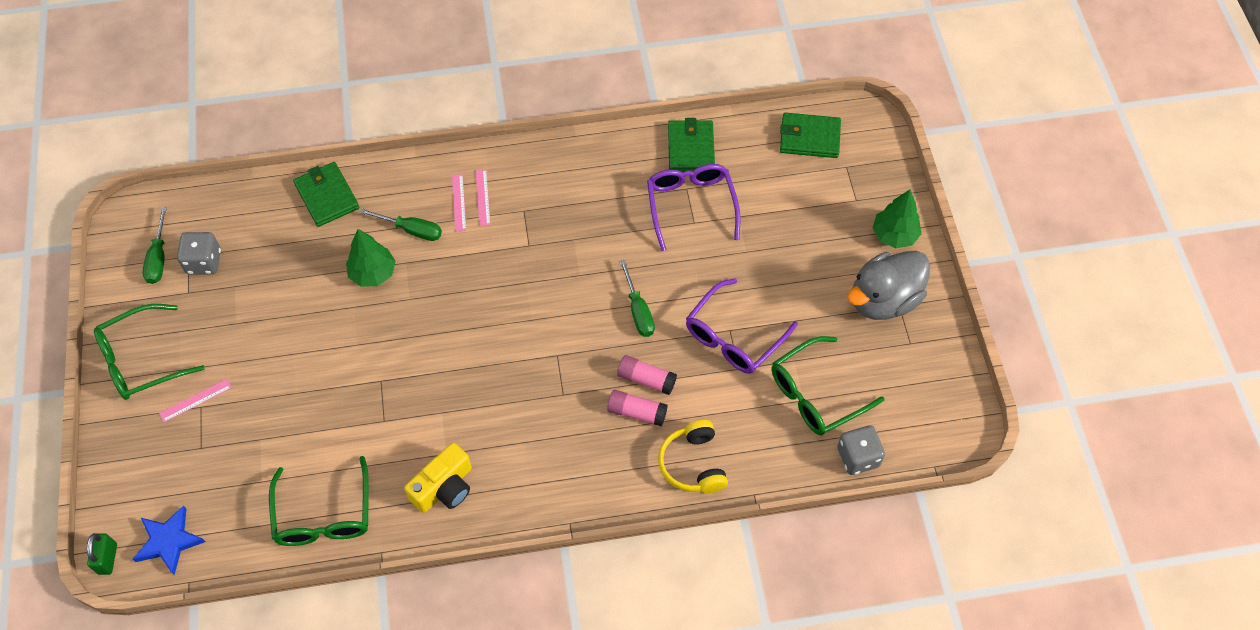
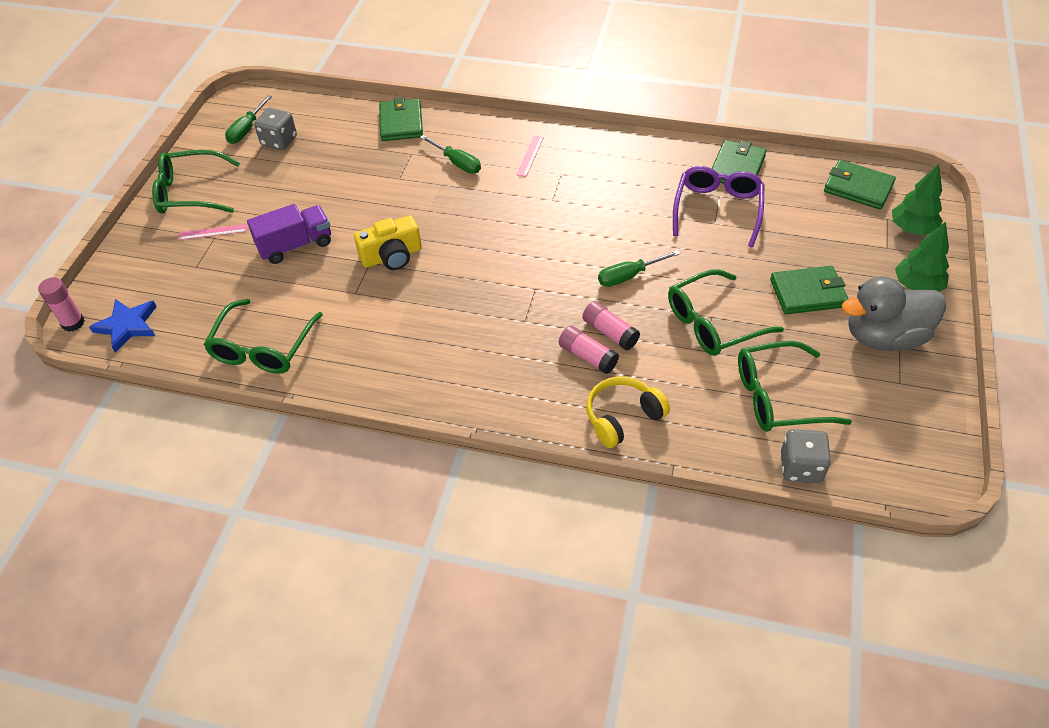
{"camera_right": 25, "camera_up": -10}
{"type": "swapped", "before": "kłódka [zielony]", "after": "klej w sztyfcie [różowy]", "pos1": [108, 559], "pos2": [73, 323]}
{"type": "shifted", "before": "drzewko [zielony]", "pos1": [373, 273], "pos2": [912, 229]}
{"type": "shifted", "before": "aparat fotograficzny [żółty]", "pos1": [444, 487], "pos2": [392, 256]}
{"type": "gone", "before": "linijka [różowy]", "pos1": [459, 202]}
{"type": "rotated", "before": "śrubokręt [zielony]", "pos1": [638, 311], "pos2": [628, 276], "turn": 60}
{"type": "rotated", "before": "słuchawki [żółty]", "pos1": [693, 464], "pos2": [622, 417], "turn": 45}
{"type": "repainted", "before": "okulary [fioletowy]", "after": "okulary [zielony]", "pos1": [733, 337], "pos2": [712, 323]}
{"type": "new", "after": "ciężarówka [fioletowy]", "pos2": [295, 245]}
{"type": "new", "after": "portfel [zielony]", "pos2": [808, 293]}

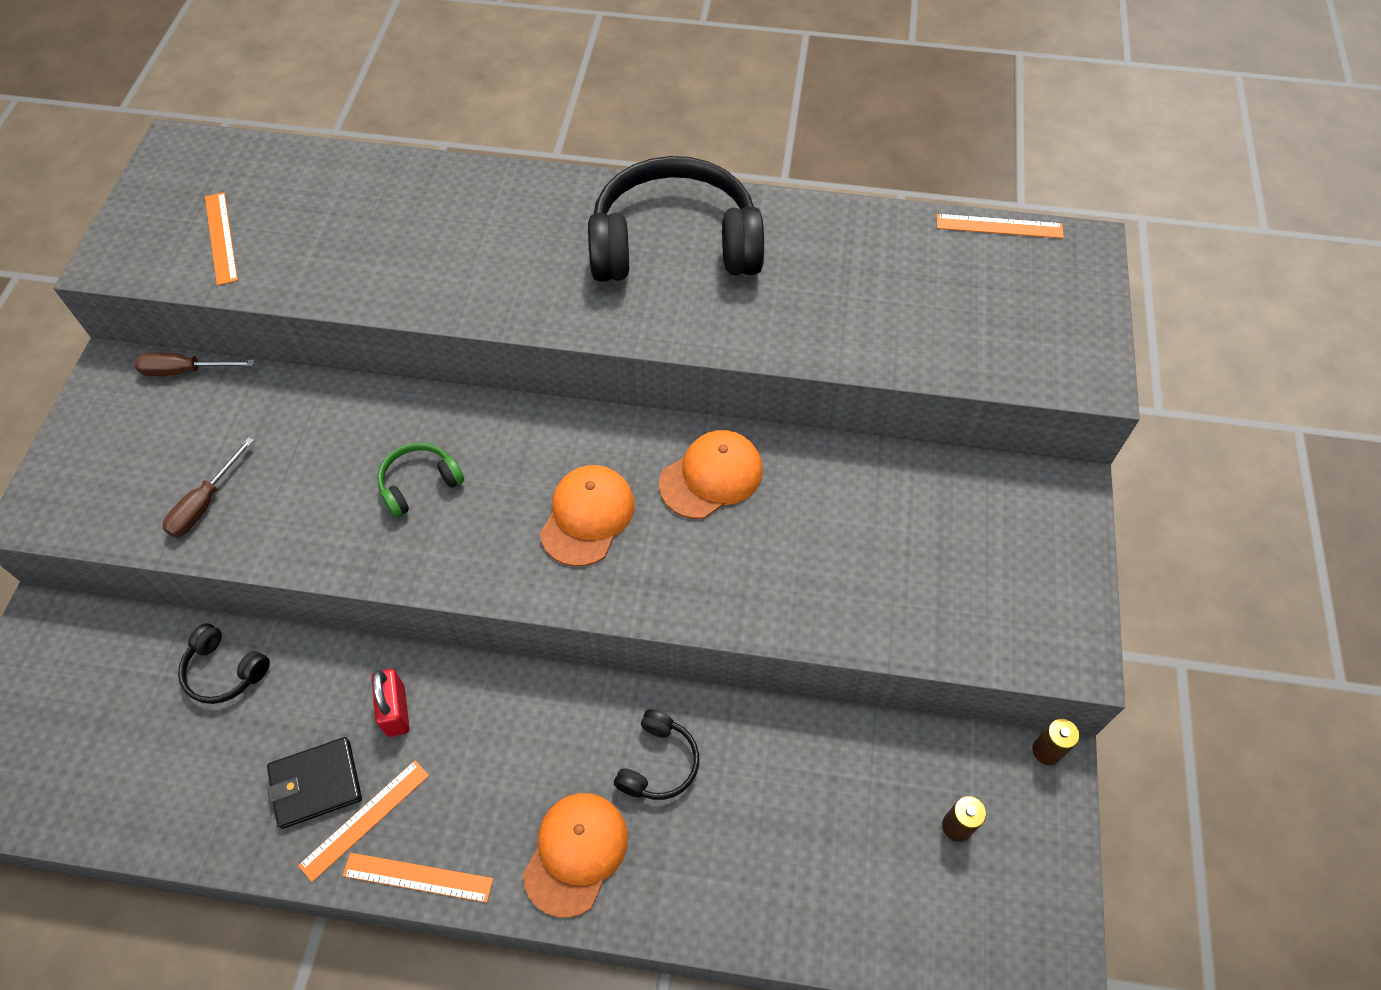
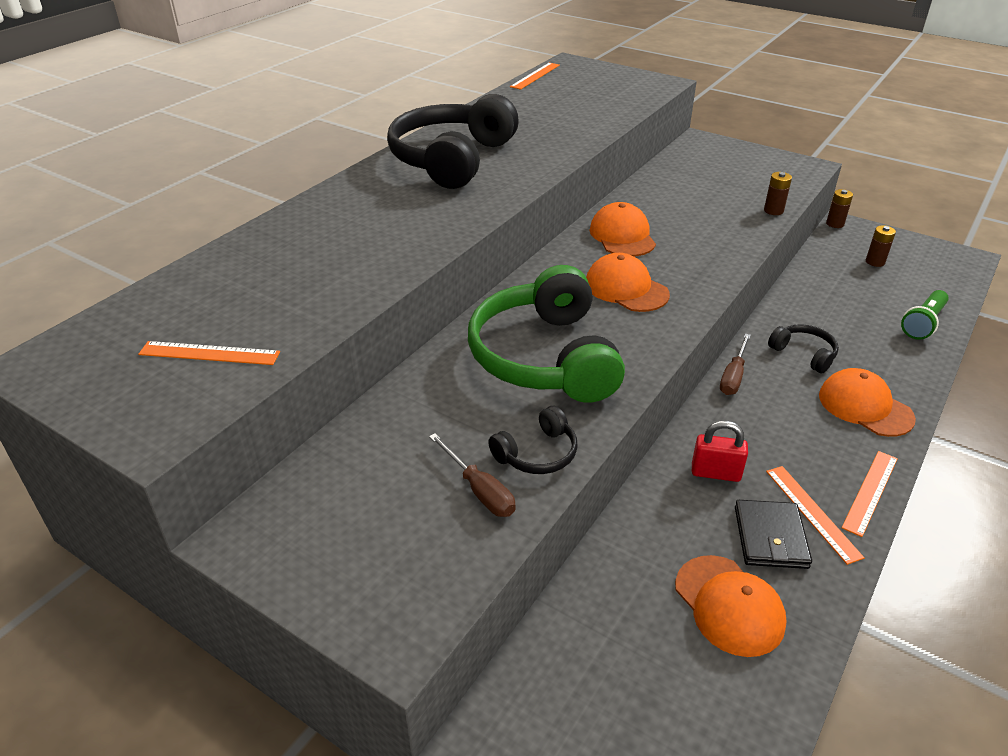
{"camera_right": -65, "camera_up": -20}
{"type": "shifted", "before": "śrubokręt [brązowy]", "pos1": [185, 371], "pos2": [733, 376]}
{"type": "shifted", "before": "słuchawki [czarny]", "pos1": [225, 671], "pos2": [537, 453]}
{"type": "scaled", "before": "słuchawki [zielony]", "pos1": [419, 484], "pos2": [545, 357], "scale": 2.24}
{"type": "new", "after": "czapka [pomarańczowy]", "pos2": [729, 605]}
{"type": "new", "after": "bateria [brązowy]", "pos2": [773, 211]}
{"type": "new", "after": "latarka [zielony]", "pos2": [923, 323]}

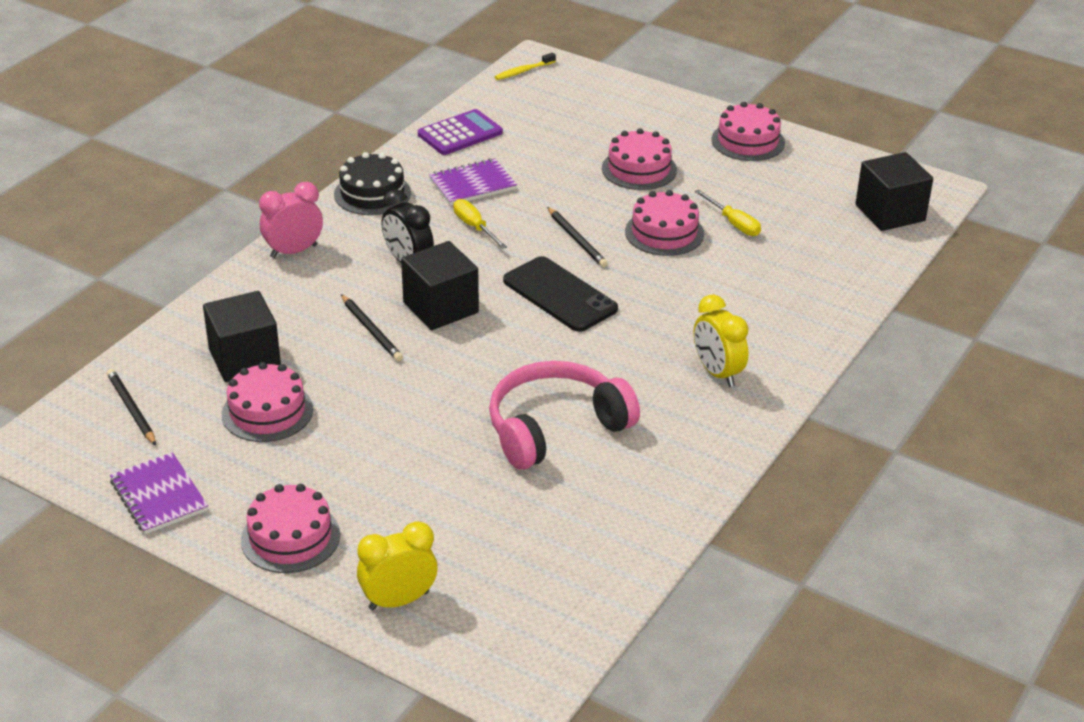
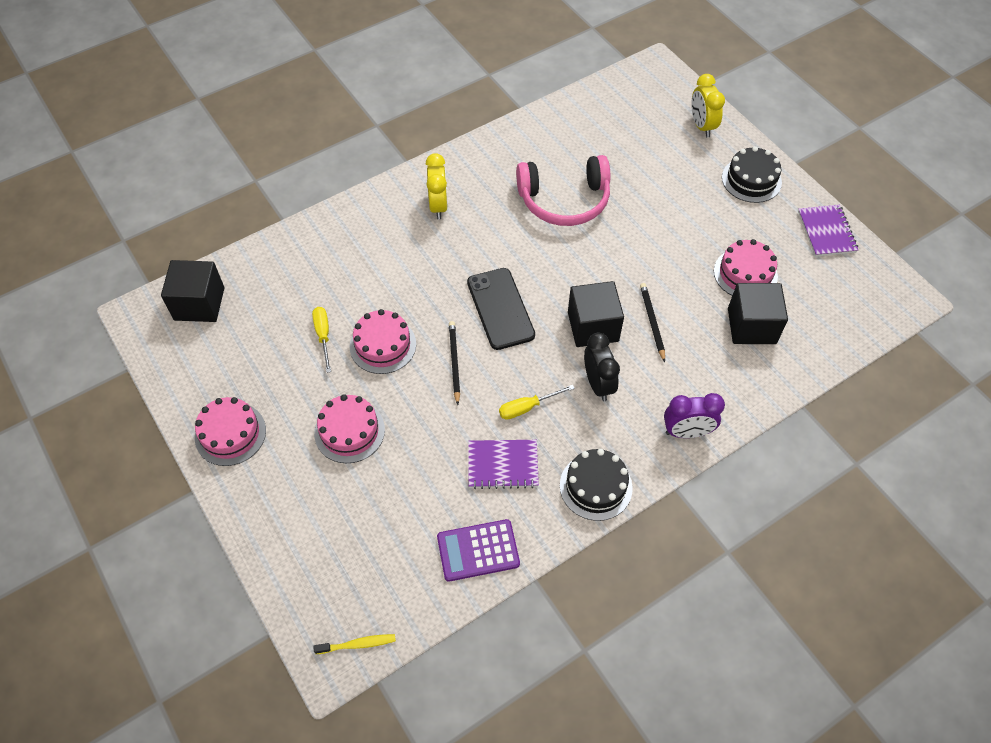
{"camera_right": -155, "camera_up": 20}
{"type": "gone", "before": "ołówek [czarny]", "pos1": [131, 409]}
{"type": "repainted", "before": "tort [różowy]", "after": "tort [czarny]", "pos1": [290, 537], "pos2": [751, 180]}
{"type": "repainted", "before": "budzik [różowy]", "after": "budzik [fioletowy]", "pos1": [294, 251], "pos2": [687, 432]}
{"type": "rotated", "before": "budzik [żółty]", "pos1": [399, 600], "pos2": [701, 126], "turn": 75}
{"type": "rotated", "before": "śrubokręt [żółty]", "pos1": [474, 227], "pos2": [527, 407], "turn": 75}

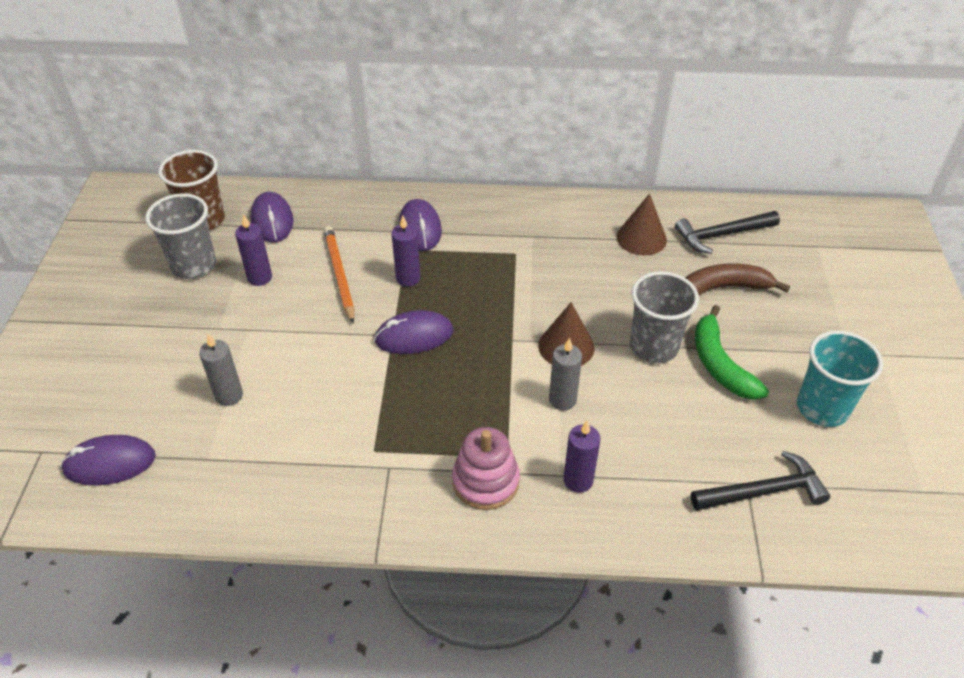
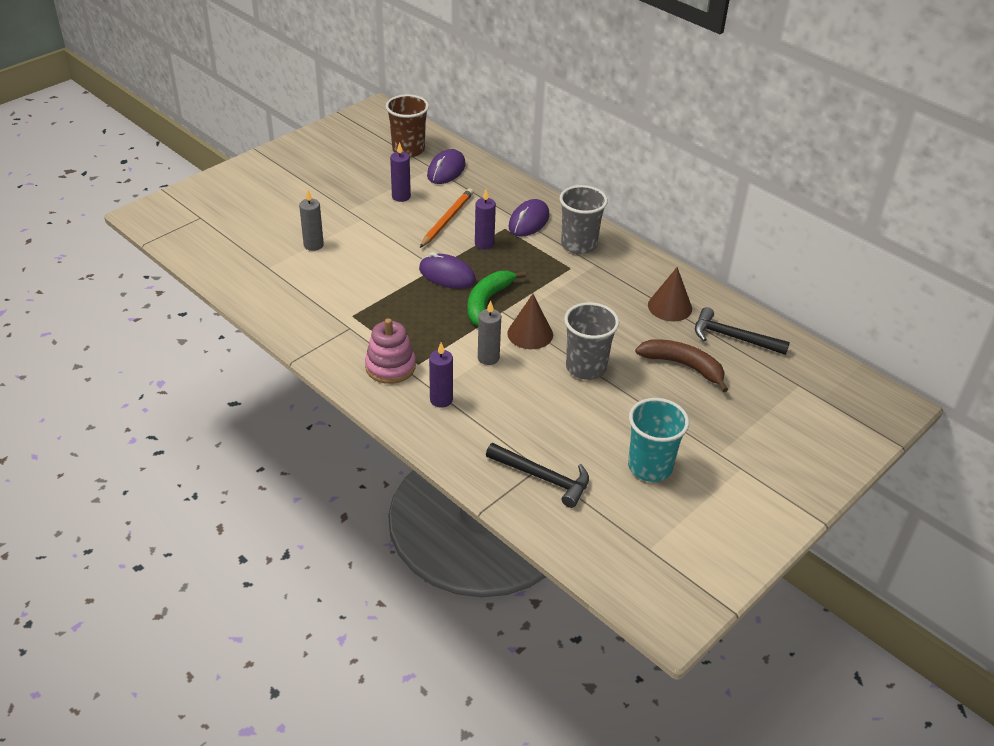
{"camera_right": 40, "camera_up": -5}
{"type": "gone", "before": "myszka [fioletowy]", "pos1": [110, 463]}
{"type": "shifted", "before": "szklanka [szary]", "pos1": [194, 265], "pos2": [579, 245]}
{"type": "shifted", "before": "banan [zielony]", "pos1": [720, 364], "pos2": [487, 302]}

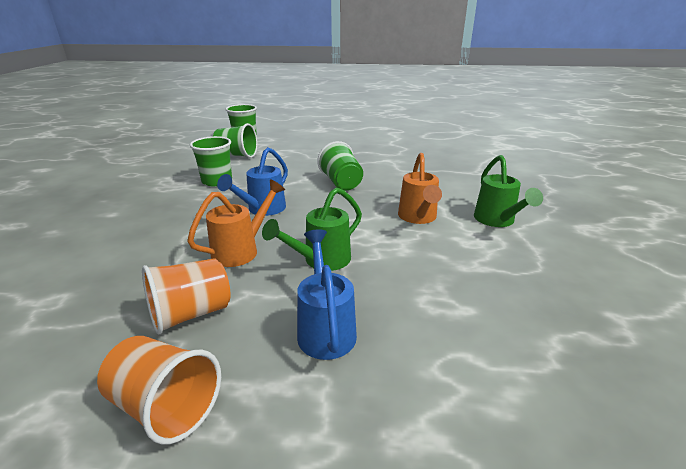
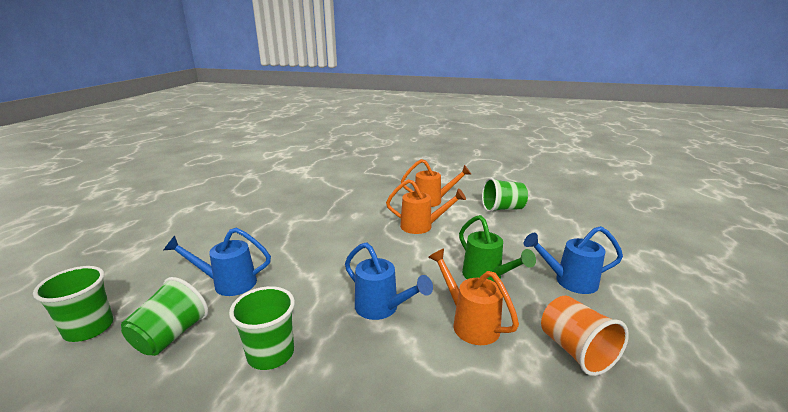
{"camera_right": -80, "camera_up": -5}
{"type": "gone", "before": "szklanka [pomarańczowy]", "pos1": [166, 407]}
{"type": "shifted", "before": "szklanka [zielony]", "pos1": [341, 183], "pos2": [502, 209]}
{"type": "repainted", "before": "konewka [zielony]", "after": "konewka [pomarańczowy]", "pos1": [497, 221], "pos2": [432, 201]}
{"type": "new", "after": "konewka [niebieski]", "pos2": [228, 283]}

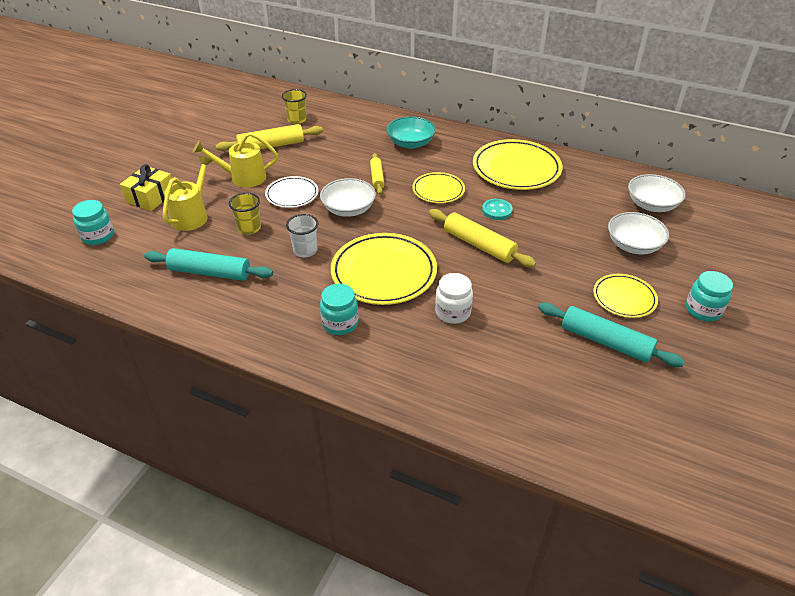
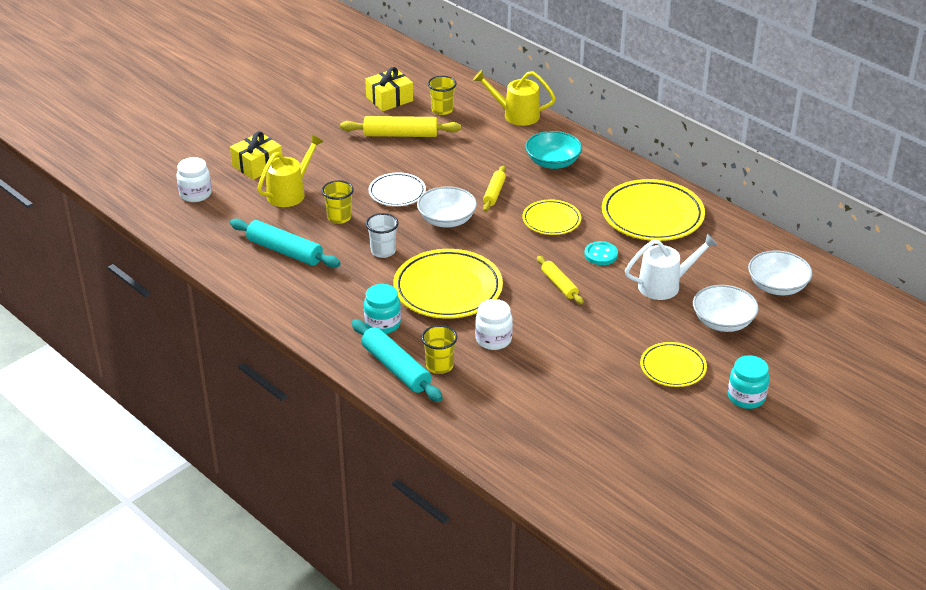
{"camera_right": 20, "camera_up": -5}
{"type": "repainted", "before": "słoik [turkusowy]", "after": "słoik [biały]", "pos1": [98, 236], "pos2": [195, 194]}
{"type": "shifted", "before": "konewka [żółty]", "pos1": [242, 178], "pos2": [515, 115]}
{"type": "scaled", "before": "wałek do ciasta [żółty]", "pos1": [479, 245], "pos2": [559, 285], "scale": 0.61}
{"type": "shifted", "before": "wałek do ciasta [turkusowy]", "pos1": [605, 342], "pos2": [396, 368]}
{"type": "new", "after": "prezent [żółty]", "pos2": [389, 99]}
{"type": "new", "after": "szklanka [żółty]", "pos2": [439, 366]}
{"type": "new", "after": "konewka [biały]", "pos2": [665, 285]}

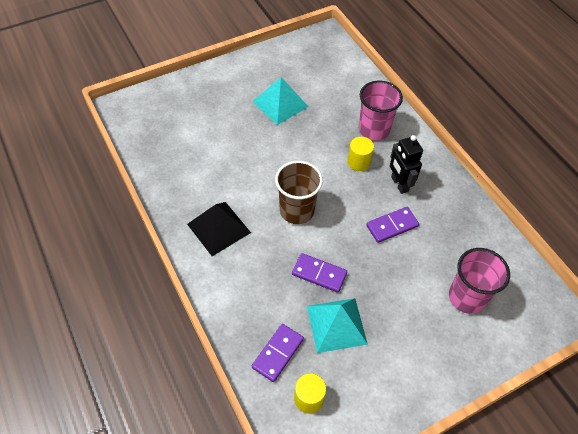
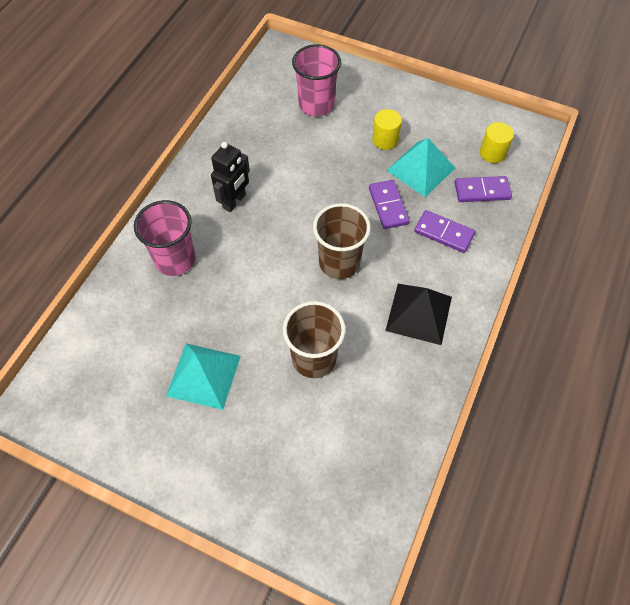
{"camera_right": -125, "camera_up": 5}
{"type": "shifted", "before": "walec [żółty]", "pos1": [358, 162], "pos2": [385, 140]}
{"type": "shifted", "before": "kostka domina [fioletowy]", "pos1": [392, 226], "pos2": [444, 233]}
{"type": "new", "after": "szklanka [brązowy]", "pos2": [314, 358]}

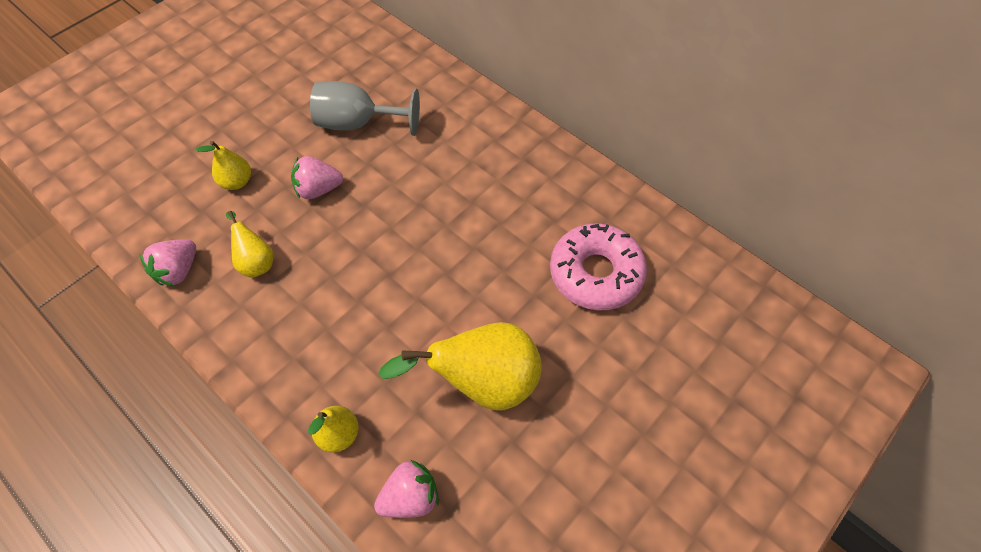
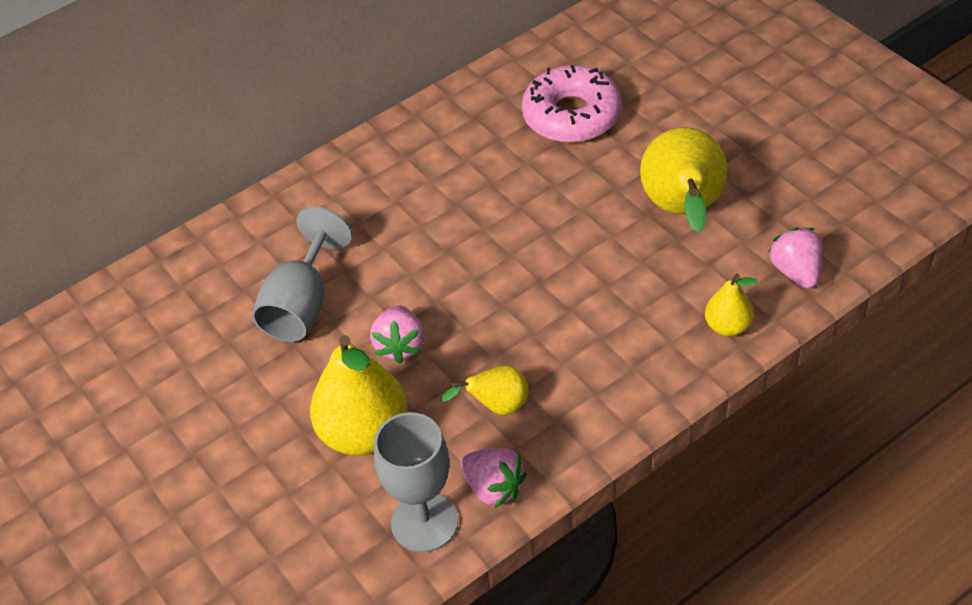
{"camera_right": -75, "camera_up": -10}
{"type": "scaled", "before": "gruszka [żółty]", "pos1": [237, 182], "pos2": [364, 433], "scale": 1.92}
{"type": "new", "after": "kielich [szary]", "pos2": [424, 522]}

